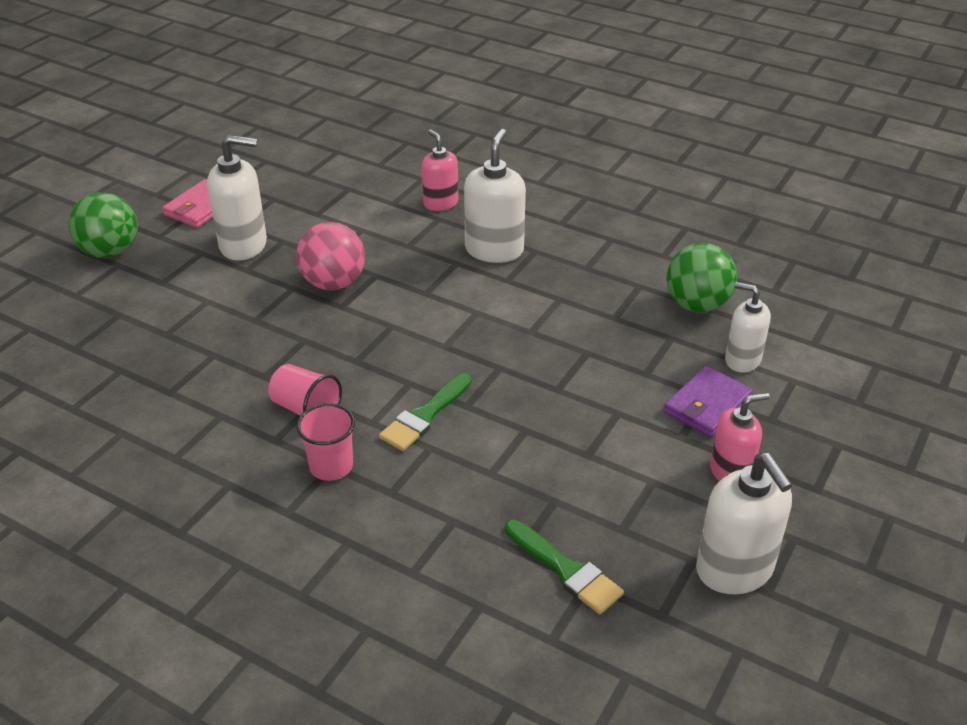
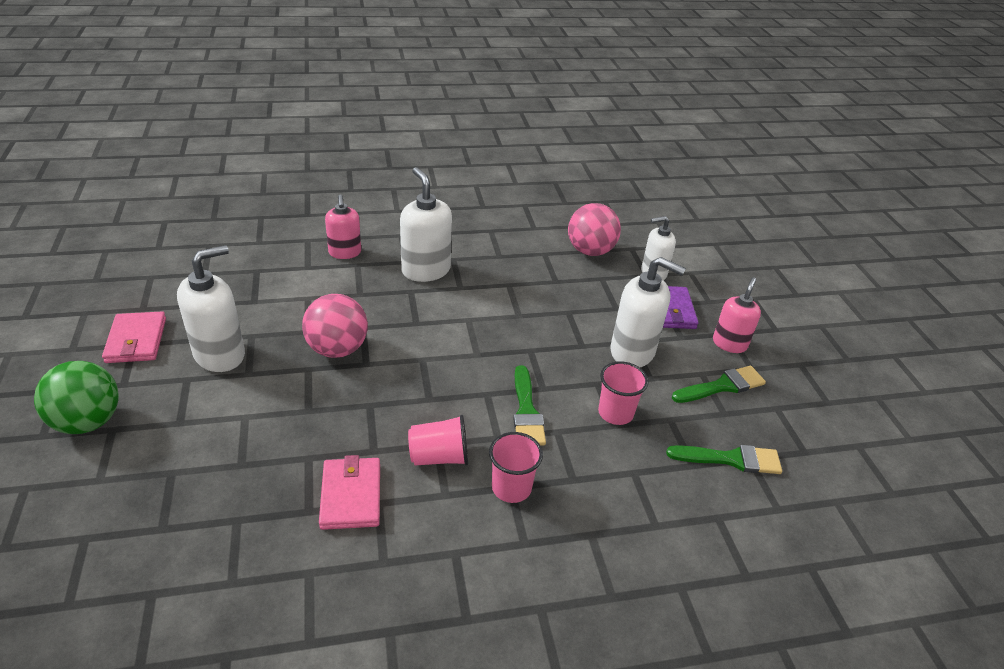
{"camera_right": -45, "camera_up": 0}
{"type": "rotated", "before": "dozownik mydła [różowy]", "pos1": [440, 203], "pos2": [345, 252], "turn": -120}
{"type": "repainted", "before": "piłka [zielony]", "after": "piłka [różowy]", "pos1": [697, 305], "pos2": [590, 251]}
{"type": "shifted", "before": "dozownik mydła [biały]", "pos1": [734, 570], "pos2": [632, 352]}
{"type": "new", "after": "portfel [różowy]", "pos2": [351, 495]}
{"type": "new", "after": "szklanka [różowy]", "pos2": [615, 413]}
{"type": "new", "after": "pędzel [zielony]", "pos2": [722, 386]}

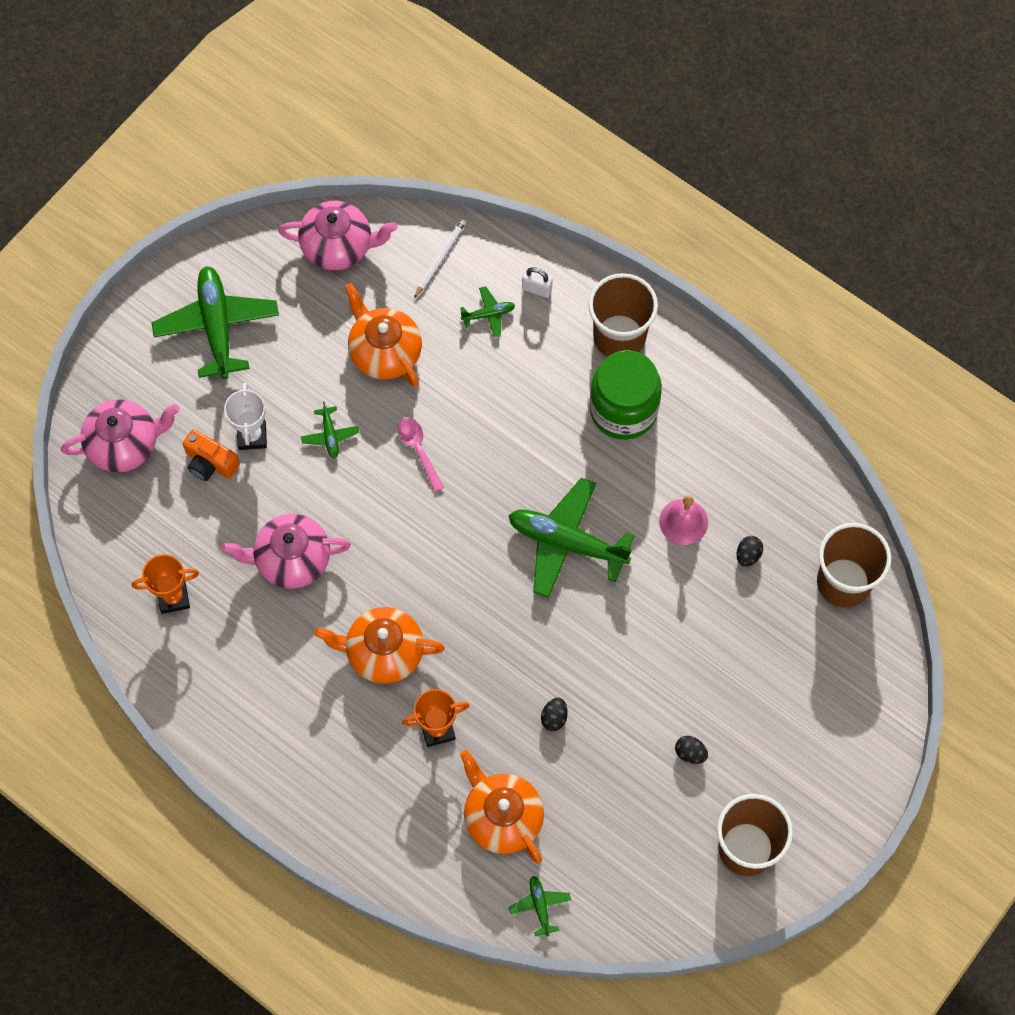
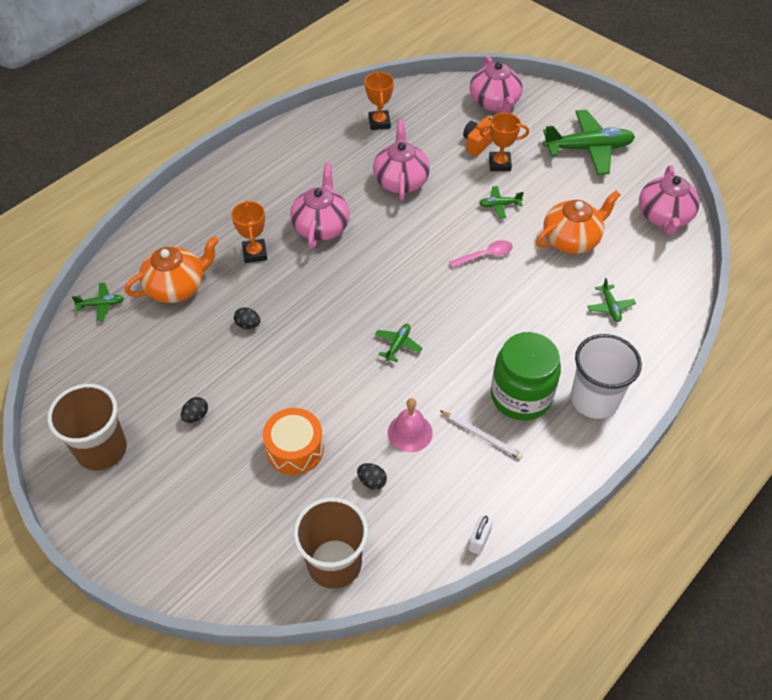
{"camera_right": 95, "camera_up": -15}
{"type": "repainted", "before": "puchar [biały]", "after": "puchar [pomarańczowy]", "pos1": [252, 436], "pos2": [499, 164]}
{"type": "repainted", "before": "imbryk [pomarańczowy]", "after": "imbryk [różowy]", "pos1": [383, 652], "pos2": [321, 226]}
{"type": "shifted", "before": "ołówek [biały]", "pos1": [440, 258], "pos2": [482, 436]}
{"type": "scaled", "before": "samolot [zielony]", "pos1": [567, 543], "pos2": [398, 345], "scale": 0.45}
{"type": "shifted", "before": "kłódka [biały]", "pos1": [537, 289], "pos2": [479, 541]}
{"type": "repainted", "before": "szklanka [brązowy]", "after": "szklanka [biały]", "pos1": [619, 337], "pos2": [594, 399]}
{"type": "new", "after": "bęben [pomarańczowy]", "pos2": [295, 449]}

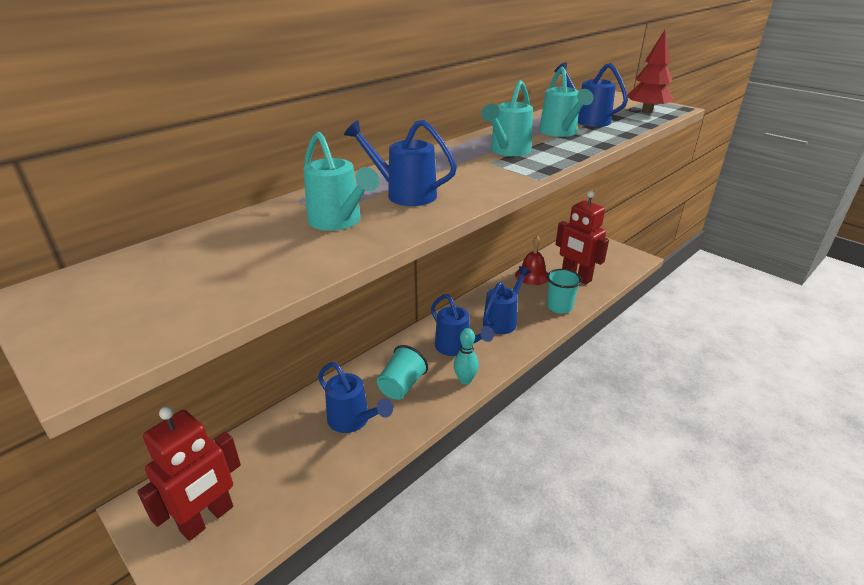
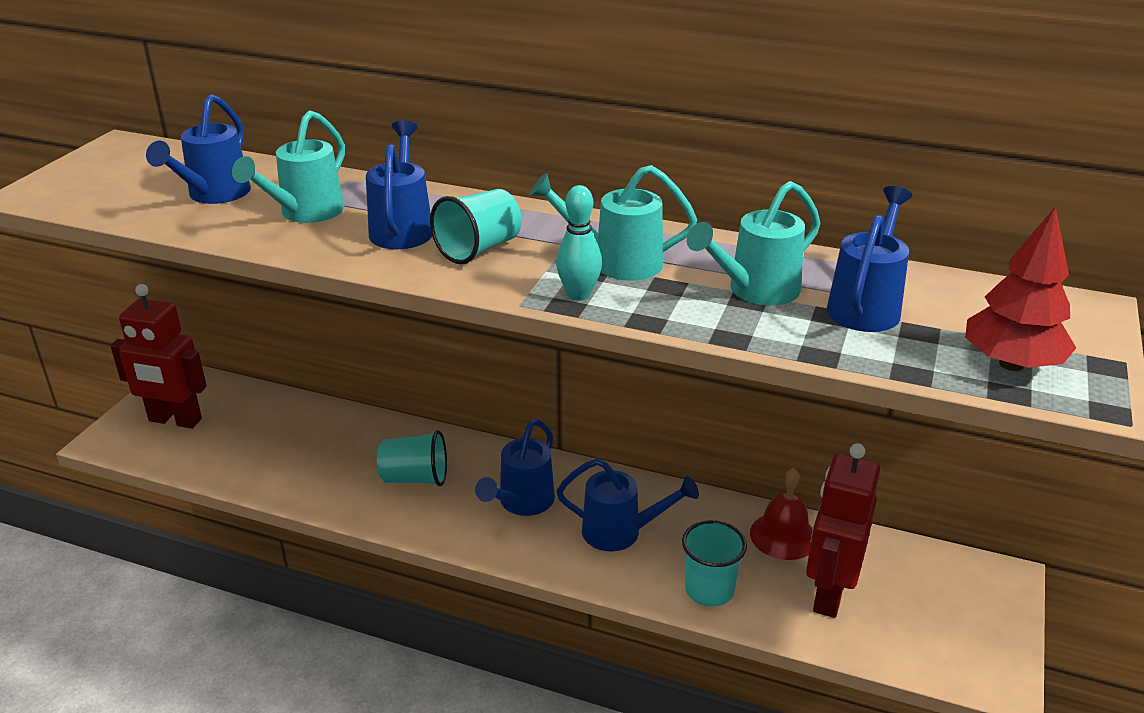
{"camera_right": 65, "camera_up": 0}
{"type": "shifted", "before": "konewka [niebieski]", "pos1": [352, 420], "pos2": [214, 195]}
{"type": "shifted", "before": "kręgiel [turkusowy]", "pos1": [465, 380], "pos2": [579, 294]}
{"type": "new", "after": "szklanka [turkusowy]", "pos2": [479, 249]}

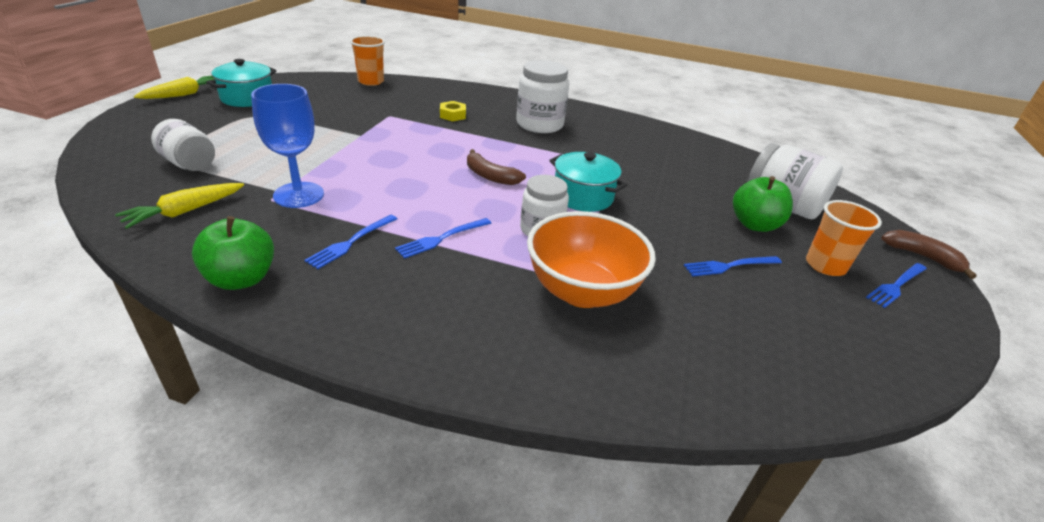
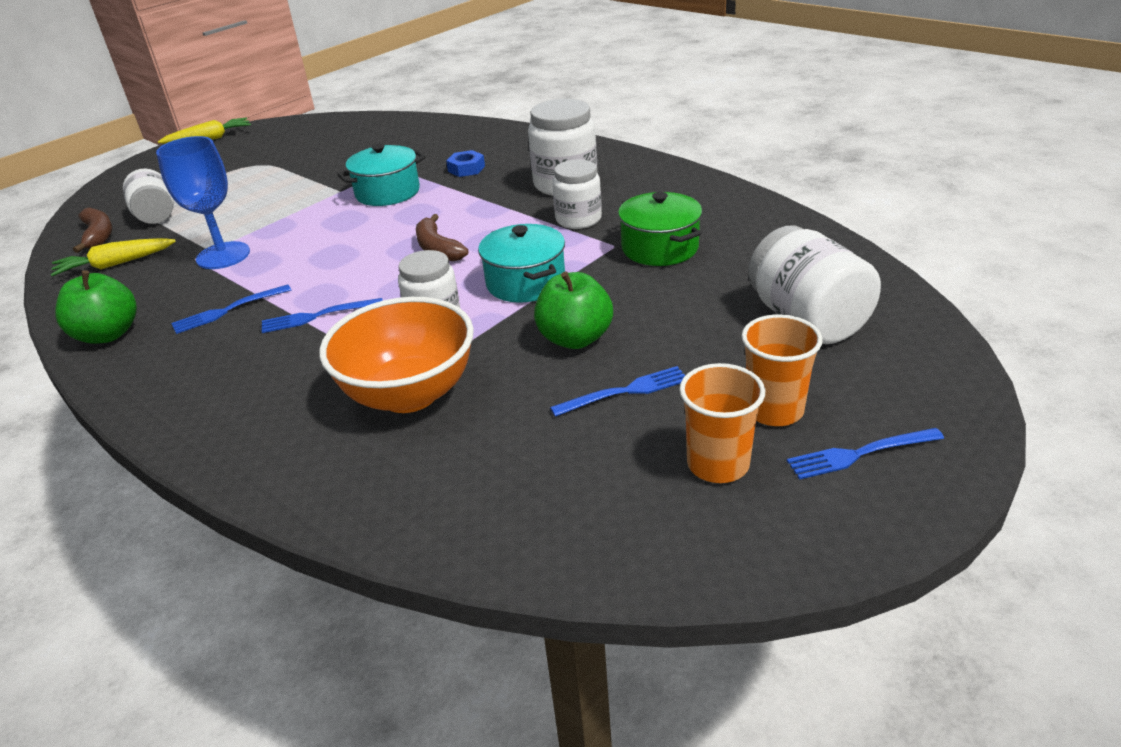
{"camera_right": 30, "camera_up": 0}
{"type": "shifted", "before": "garnek [turkusowy]", "pos1": [247, 98], "pos2": [387, 192]}
{"type": "shifted", "before": "szklanka [pomarańczowy]", "pos1": [371, 81], "pos2": [718, 464]}
{"type": "repainted", "before": "nakrętka [żółty]", "after": "nakrętka [niebieski]", "pos1": [452, 115], "pos2": [466, 169]}
{"type": "rotated", "before": "widelec [niebieski]", "pos1": [729, 266], "pos2": [626, 391], "turn": 150}
{"type": "shifted", "before": "jabłko [zielony]", "pos1": [754, 225], "pos2": [575, 338]}
{"type": "shifted", "before": "banan [brązowy]", "pos1": [922, 257], "pos2": [98, 236]}
{"type": "new", "after": "słoik [biały]", "pos2": [578, 219]}
{"type": "new", "after": "garnek [zielony]", "pos2": [660, 248]}

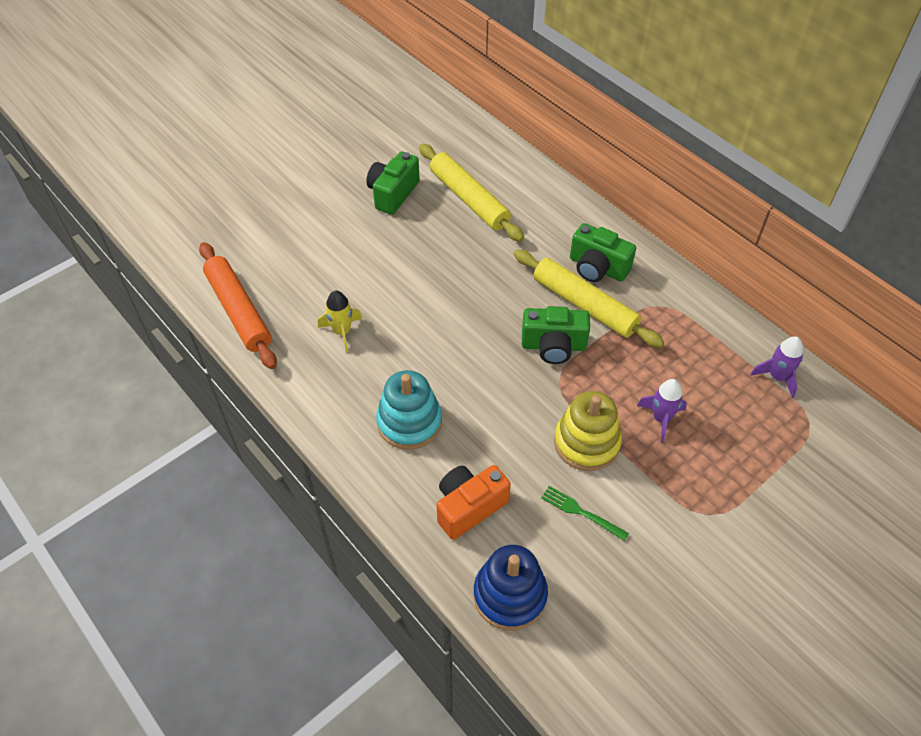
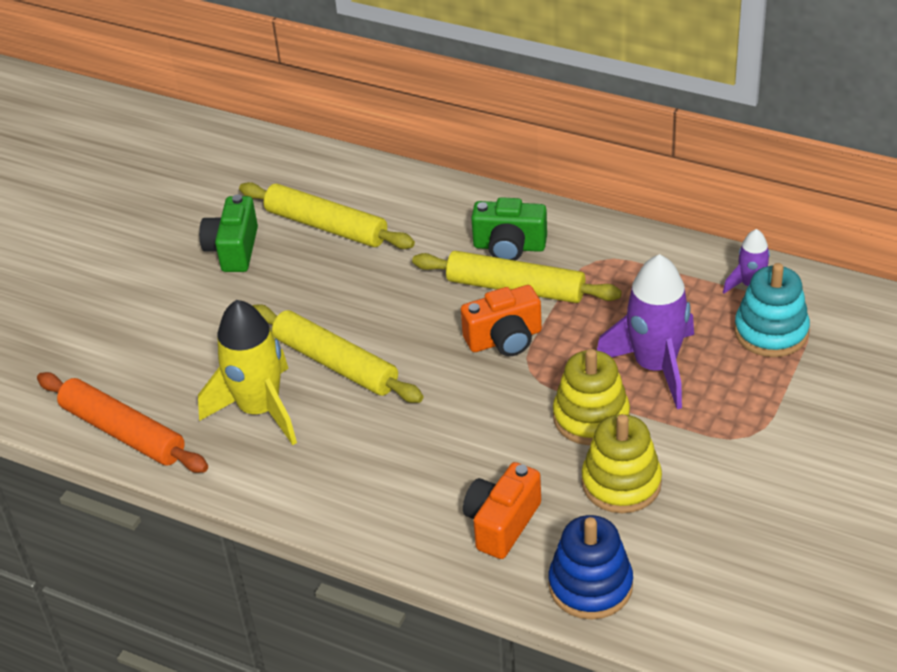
{"camera_right": -20, "camera_up": -10}
{"type": "scaled", "before": "rakieta [żółty]", "pos1": [342, 332], "pos2": [260, 409], "scale": 1.92}
{"type": "shifted", "before": "zabawka nakładanka [turkusowy]", "pos1": [409, 422], "pos2": [771, 332]}
{"type": "repainted", "before": "aparat fotograficzny [zielony]", "after": "aparat fotograficzny [pomarańczowy]", "pos1": [553, 346], "pos2": [504, 339]}
{"type": "swapped", "before": "widelec [zielony]", "after": "zabawka nakładanka [żółty]", "pos1": [581, 512], "pos2": [621, 483]}
{"type": "scaled", "before": "rakieta [fioletowy]", "pos1": [661, 418], "pos2": [655, 366], "scale": 1.92}
{"type": "new", "after": "wałek do ciasta [żółty]", "pos2": [335, 363]}

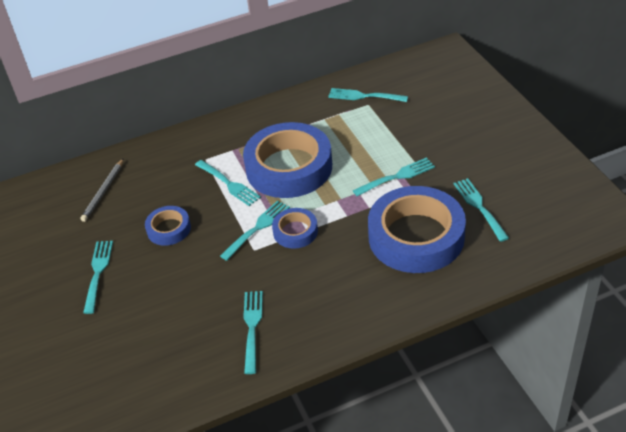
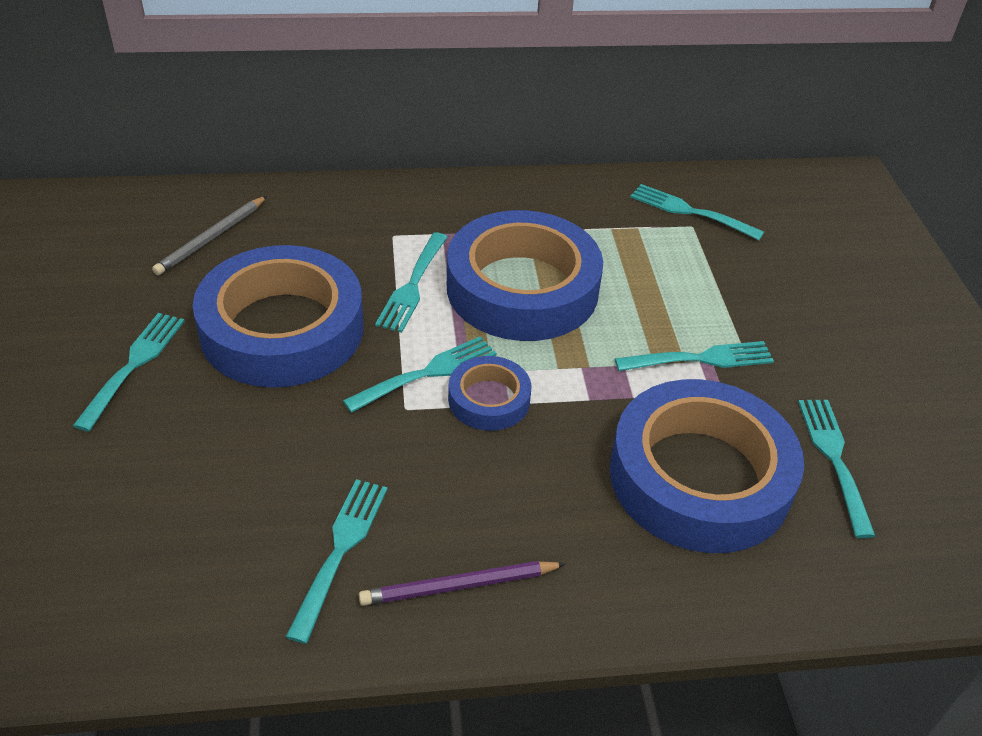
{"camera_right": 10, "camera_up": 0}
{"type": "scaled", "before": "taśma klejąca [niebieski]", "pos1": [169, 229], "pos2": [282, 329], "scale": 2.09}
{"type": "rotated", "before": "widelec [turkusowy]", "pos1": [229, 184], "pos2": [412, 285], "turn": 45}
{"type": "new", "after": "ołówek [fioletowy]", "pos2": [459, 586]}

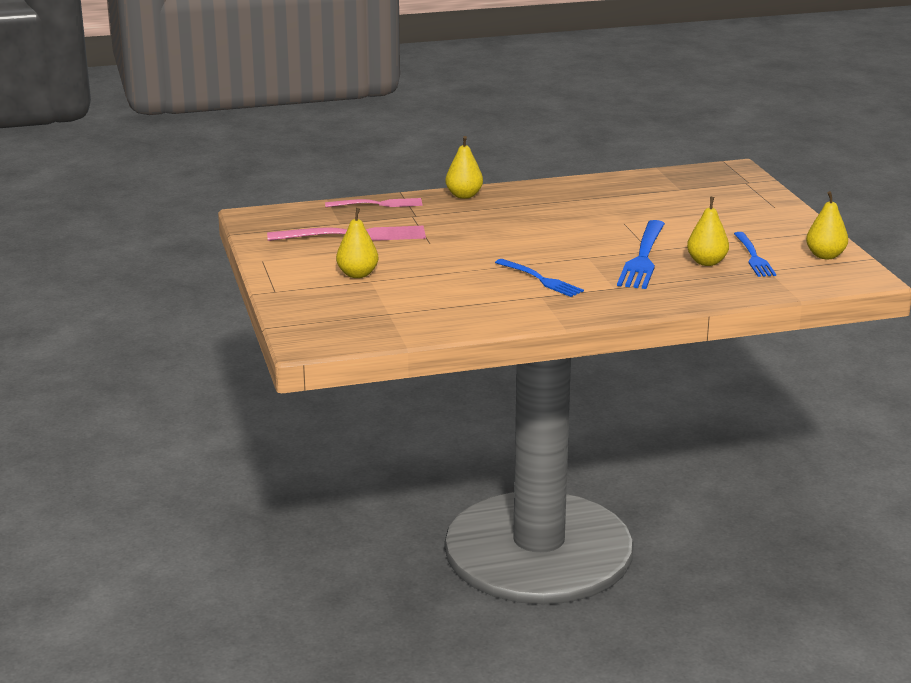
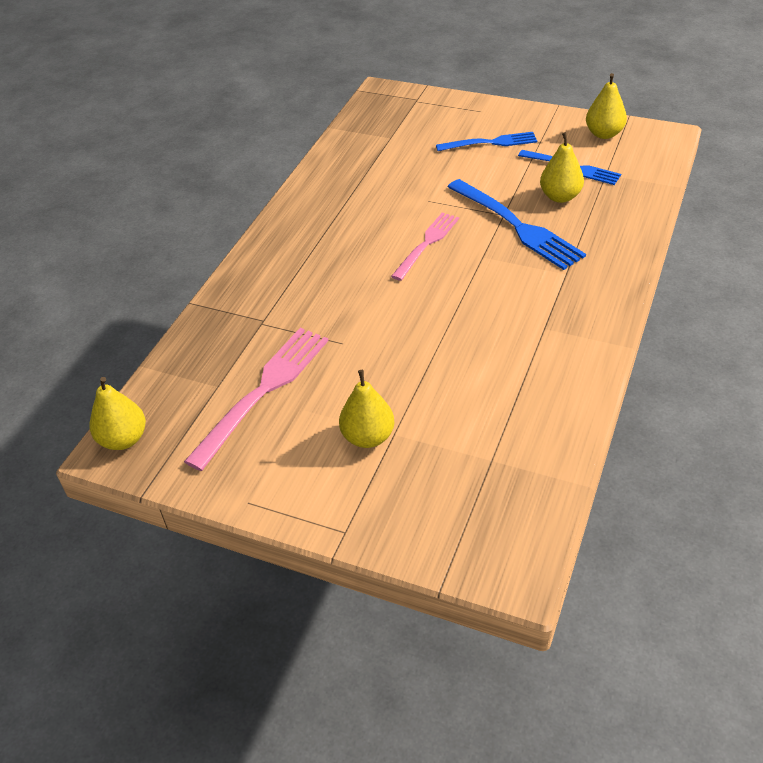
{"camera_right": -50, "camera_up": 20}
{"type": "shifted", "before": "widelec [różowy]", "pos1": [378, 204], "pos2": [426, 244]}
{"type": "shifted", "before": "gruszka [żółty]", "pos1": [464, 195], "pos2": [123, 439]}
{"type": "shifted", "before": "widelec [niebieski]", "pos1": [540, 279], "pos2": [490, 143]}

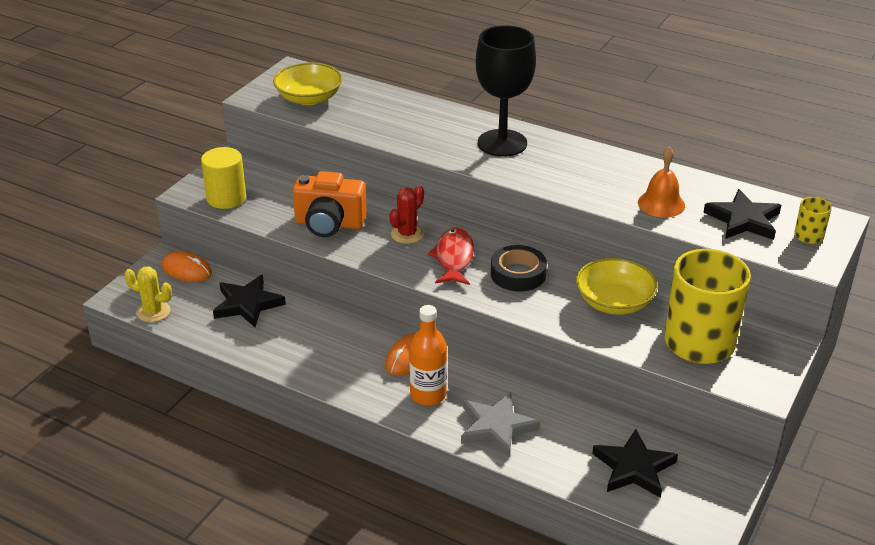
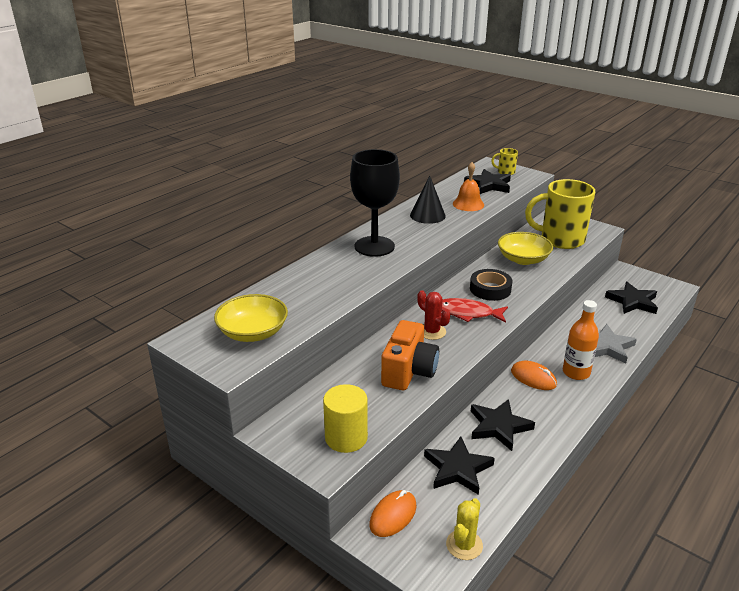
{"camera_right": -80, "camera_up": -5}
{"type": "new", "after": "stożek [czarny]", "pos2": [427, 215]}
{"type": "new", "after": "gwiazda [czarny]", "pos2": [499, 427]}

